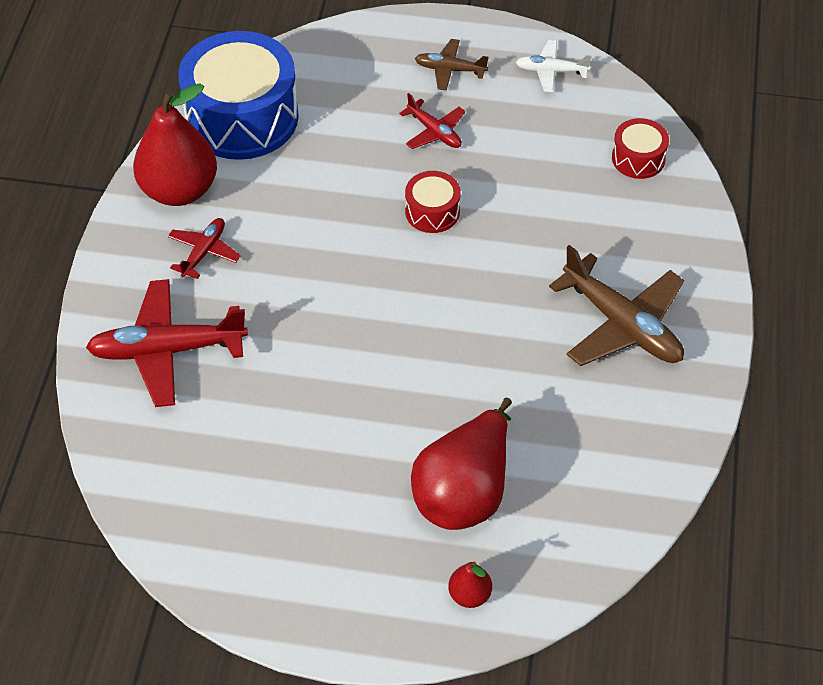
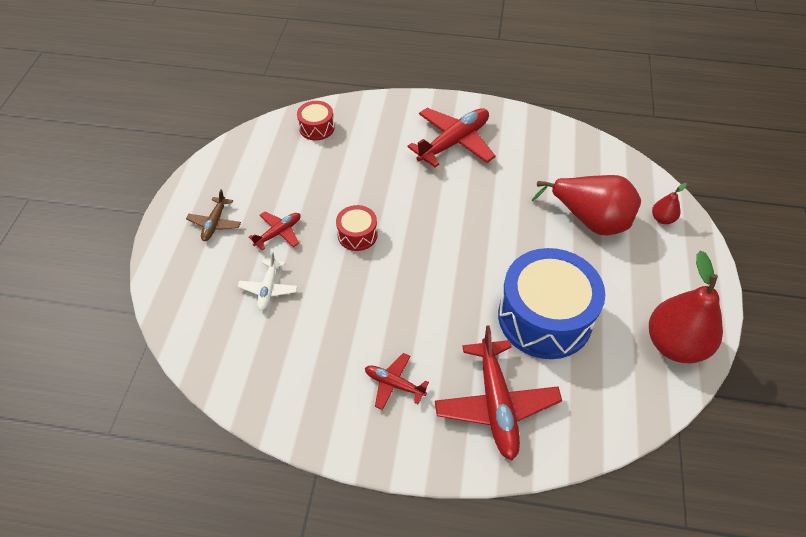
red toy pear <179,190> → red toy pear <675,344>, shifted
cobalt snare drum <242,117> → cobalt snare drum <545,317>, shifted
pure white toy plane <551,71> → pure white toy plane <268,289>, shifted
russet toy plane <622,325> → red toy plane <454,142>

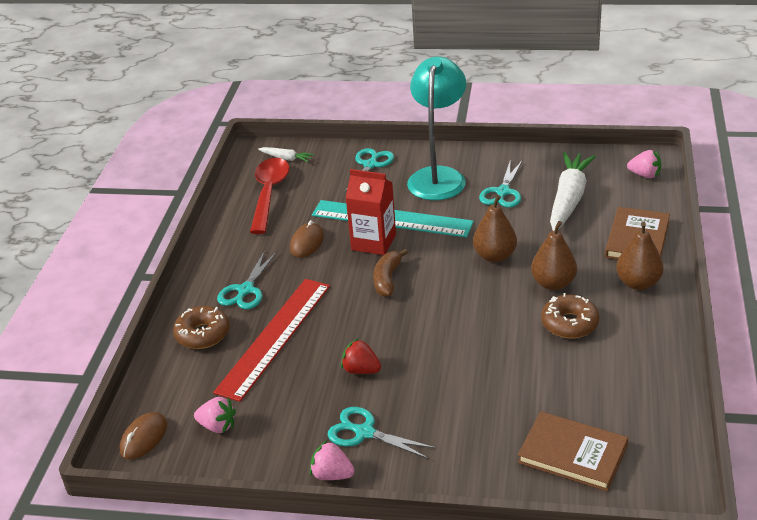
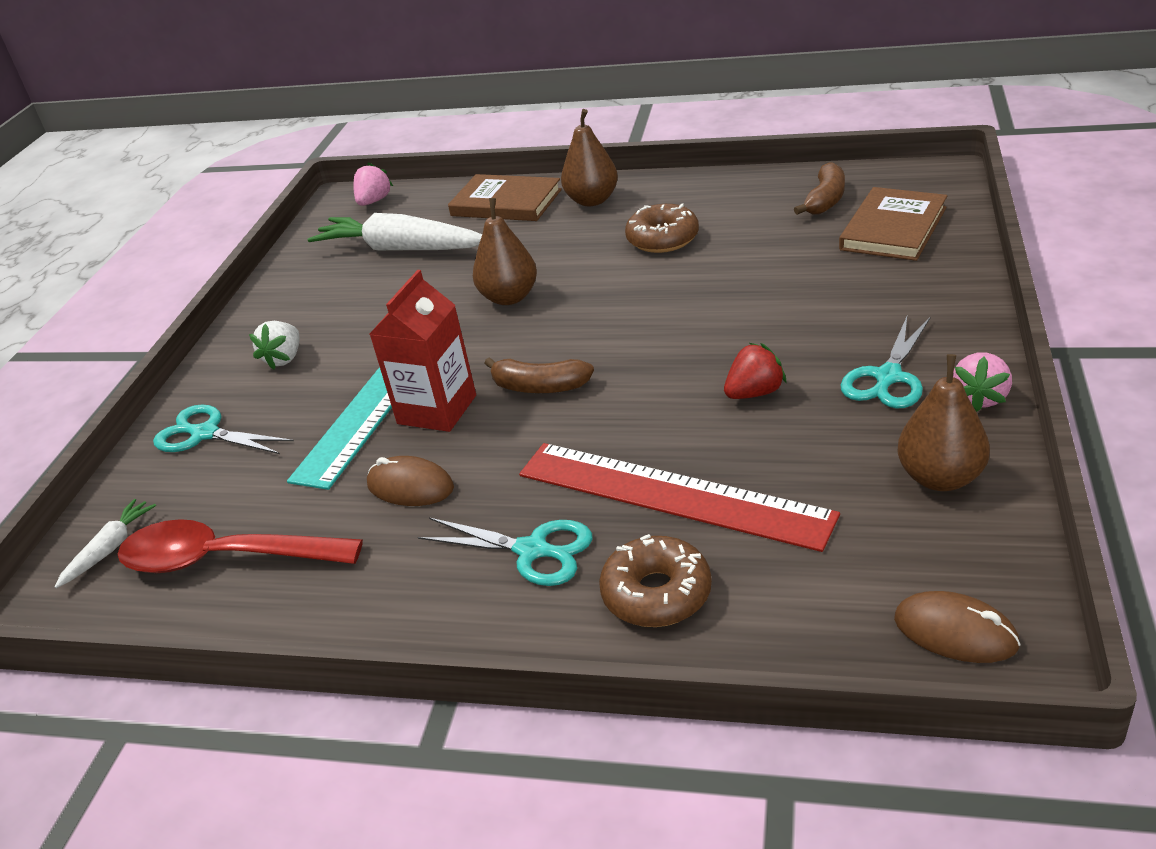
rosy strawberry <217,426> → -
turquoise scissors <503,192> → -
- → russet banana fruit <825,200>
russet toy pear <553,283> → russet toy pear <940,477>, shifted
turquoise lamp <438,176> → pure white strawberry <284,358>
red strawberry <361,370> → red strawberry <754,393>, 150 degrees counterclockwise

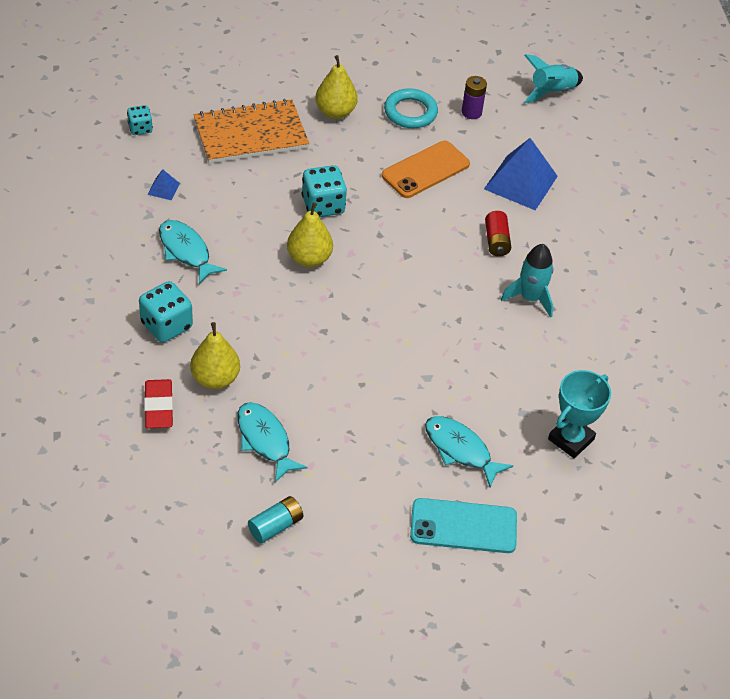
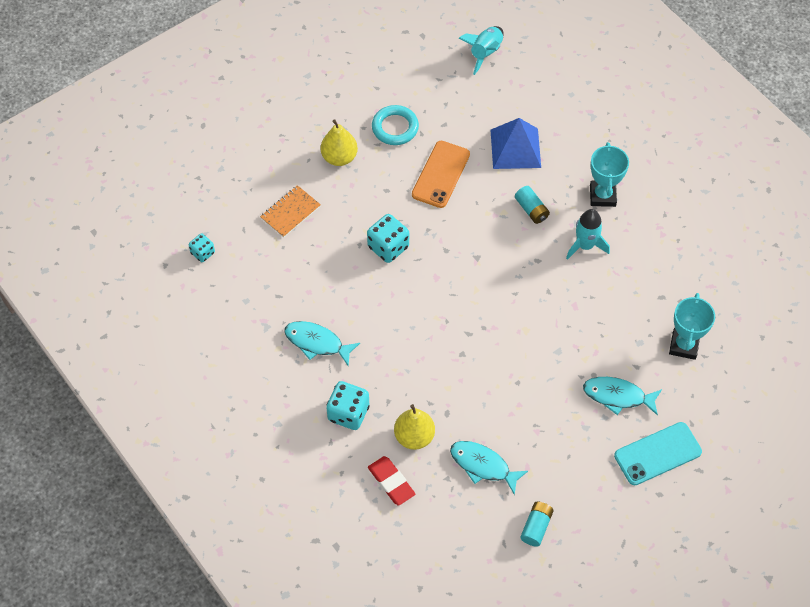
cobalt pyramid shape <163,189> → -
bright yellow toy pear <309,258> → -
royal purple battery <471,112> → -
- → turquoise trophy <602,196>
red battery <496,241> → turquoise battery <531,210>
orange-coloured notebook <250,134> → orange-coloured notebook <290,212>, x0.58

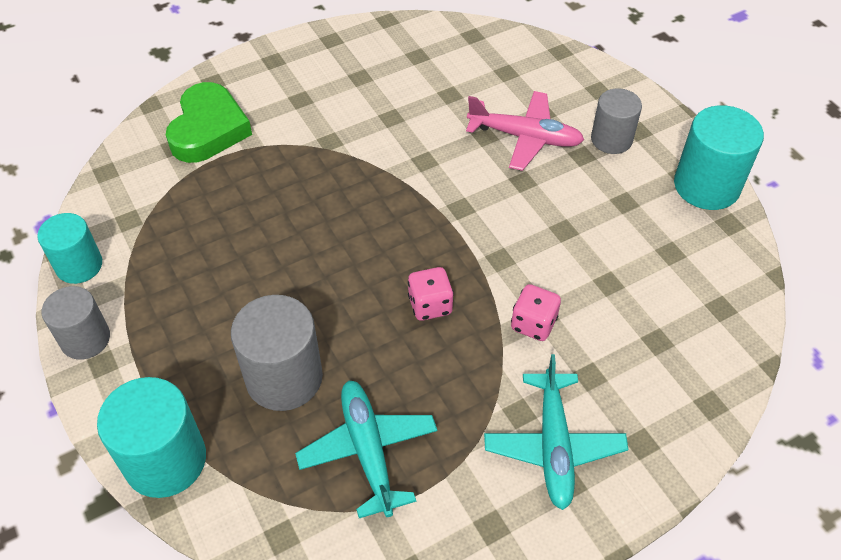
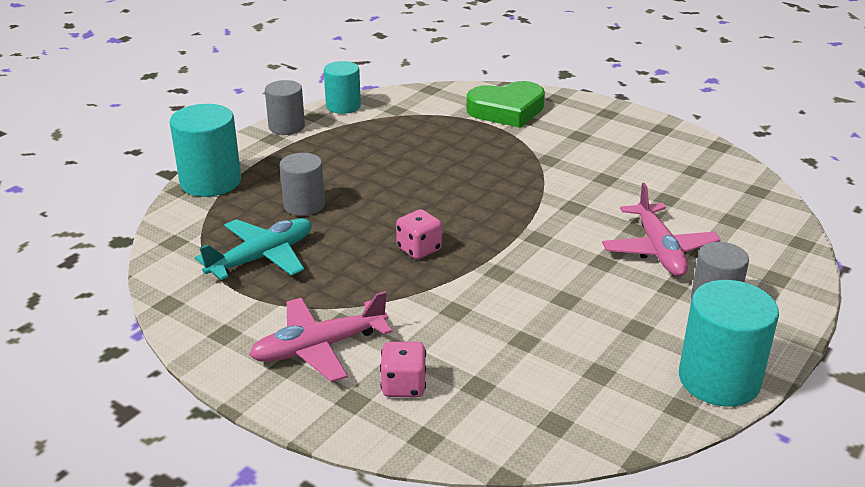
rosy game die <533,324> → rosy game die <403,386>, shifted
turquoise toy plane <553,446> → rosy toy plane <318,348>
grey cylinder shape <284,378> → grey cylinder shape <304,205>, x0.66

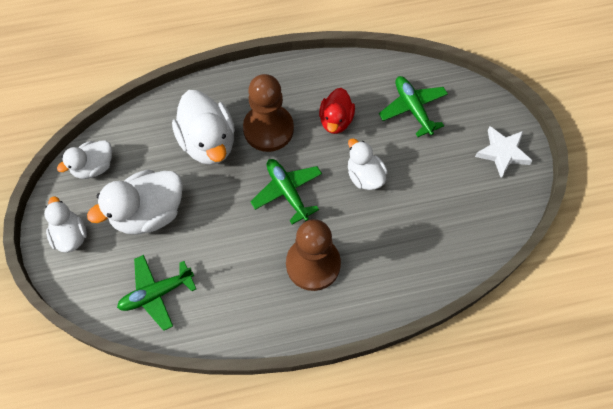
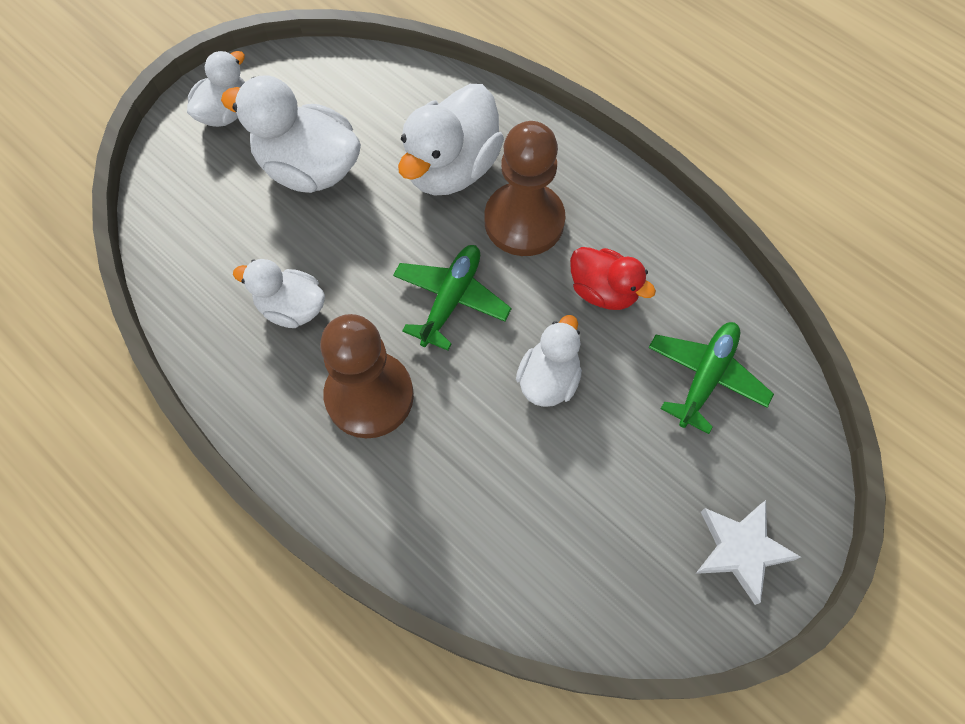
green toy plane <156,293> → -
pure white rubber duck <93,167> → pure white rubber duck <291,308>, shifted
red rubber duck <336,120> → red rubber duck <603,291>, 120 degrees counterclockwise

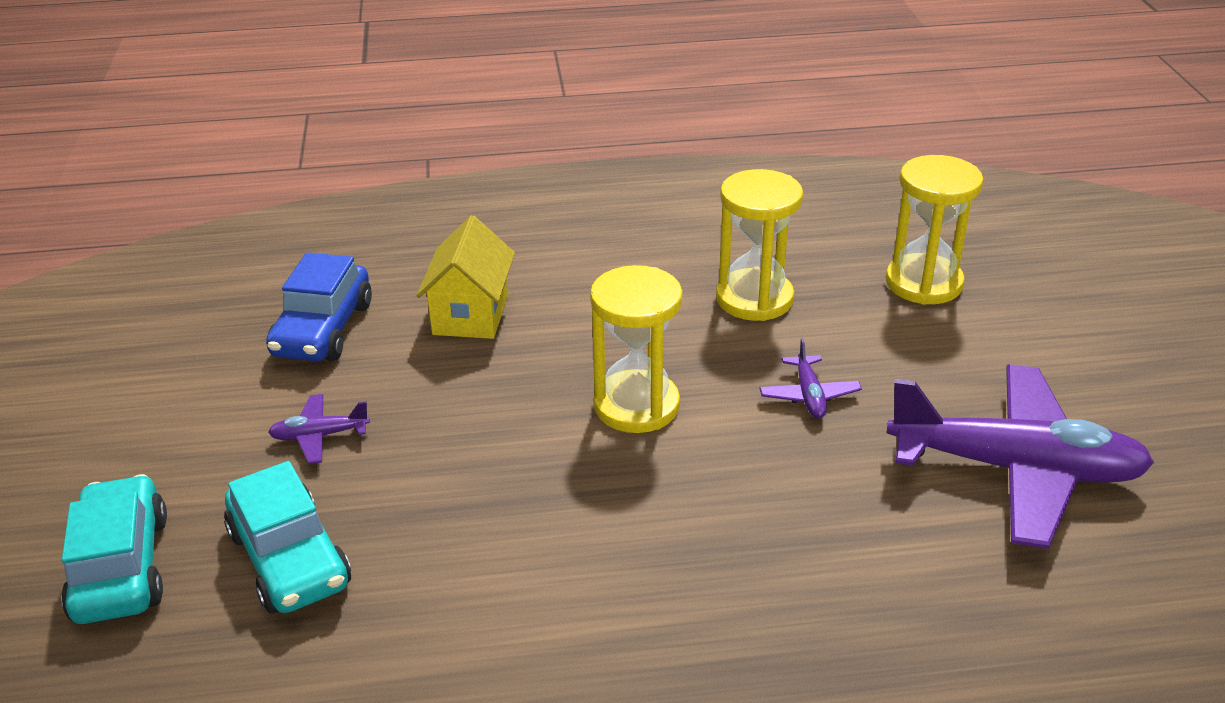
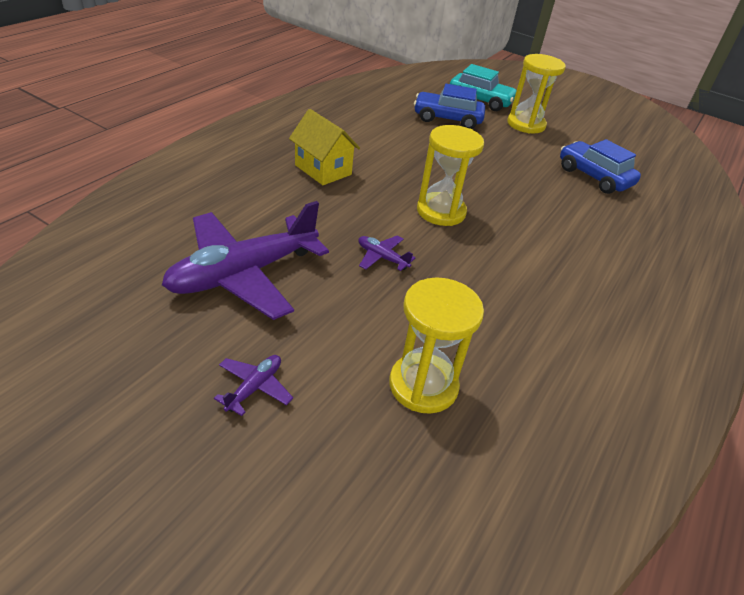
royal purple toy plane <319,436> → royal purple toy plane <254,387>, shifted
bright yellow house <471,314> → bright yellow house <323,170>, shifted
bright yellow sandglass <754,299> → bright yellow sandglass <526,124>, shifted
turquoise automobile <290,559> → cobalt automobile <447,119>

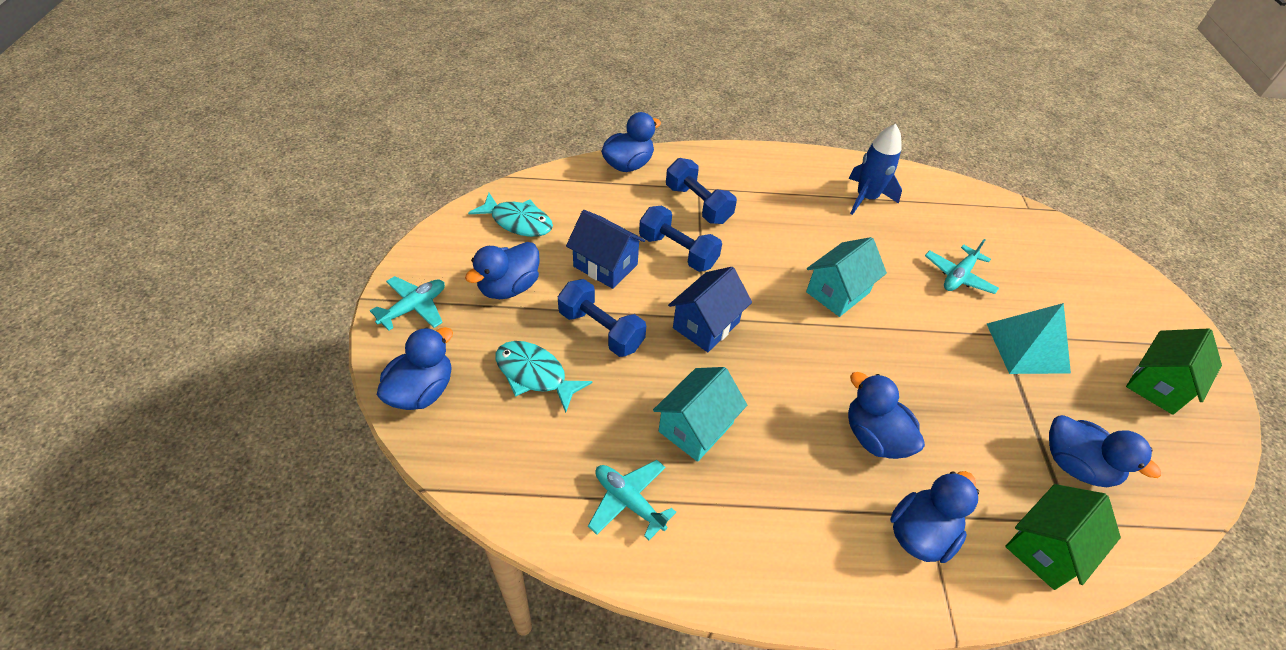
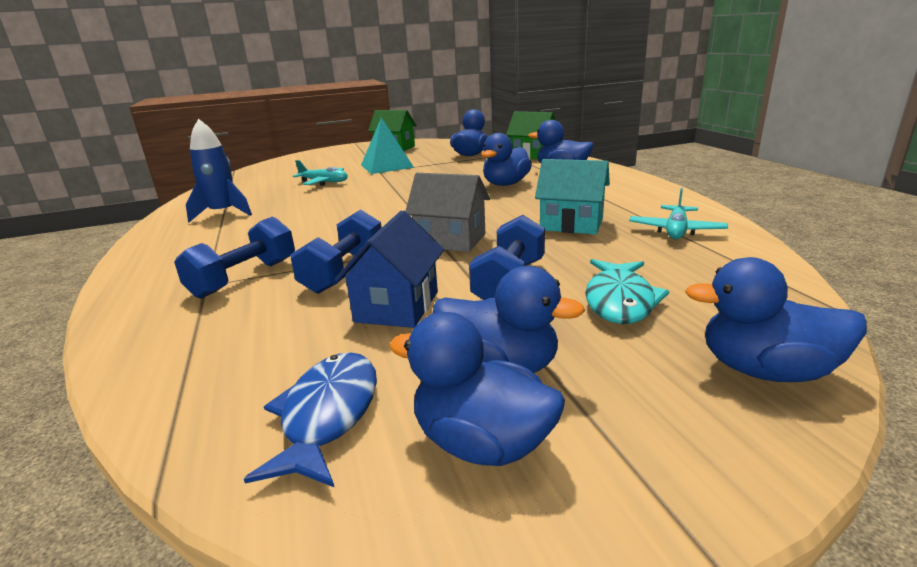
turquoise toy plane <414,308> → -
turquoise house <837,292> → -
cobalt rubber duck <628,165> → cobalt rubber duck <482,443>, shifted
turquoise toy fish <518,222> → cobalt toy fish <327,415>
cobalt house <706,325> → grey house <451,240>

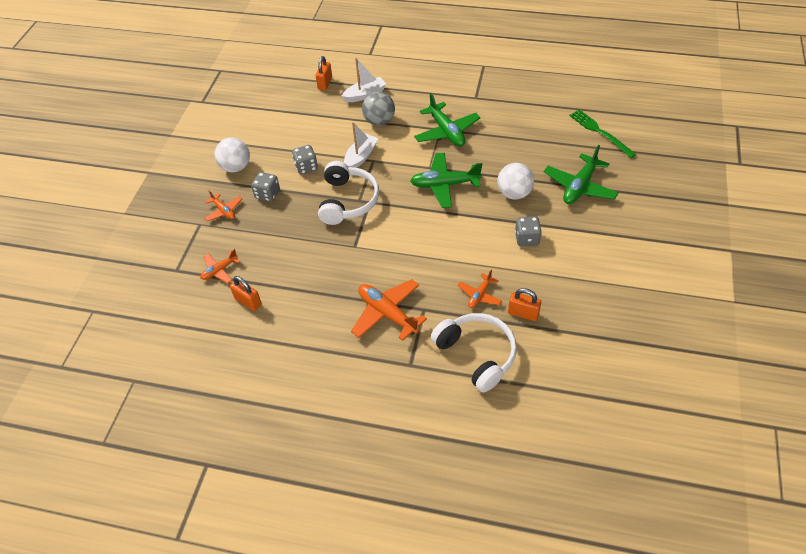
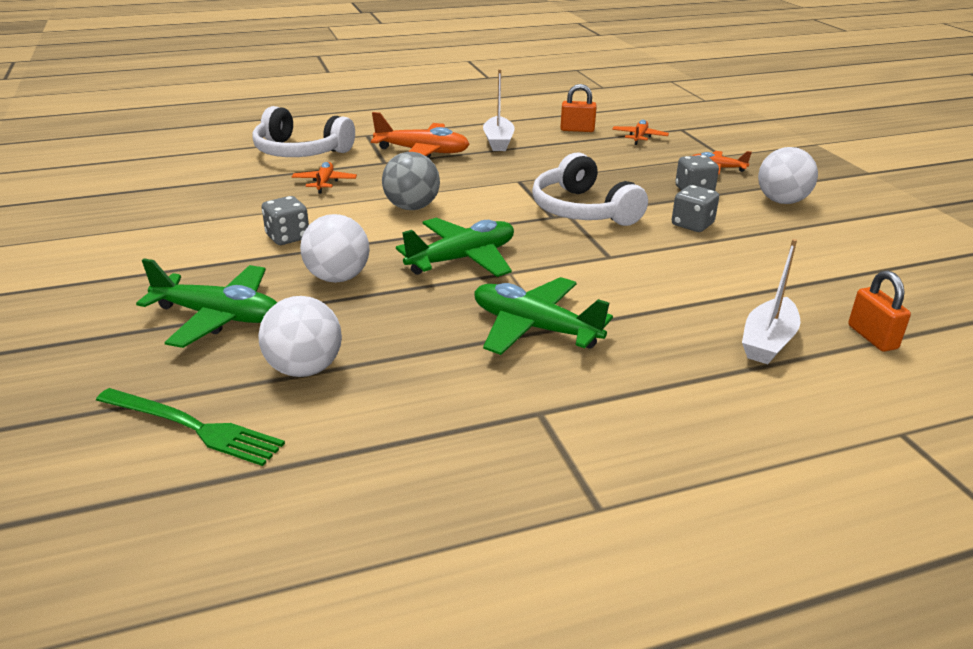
orange-coloured padlock <523,313> → -
- → pure white sphere <304,369>
pure white sailboat <361,157> → pure white sailboat <498,142>, shifted
grey sphere <379,121> → grey sphere <412,207>, shifted
green toy plane <579,186> → green toy plane <218,317>, 105 degrees clockwise

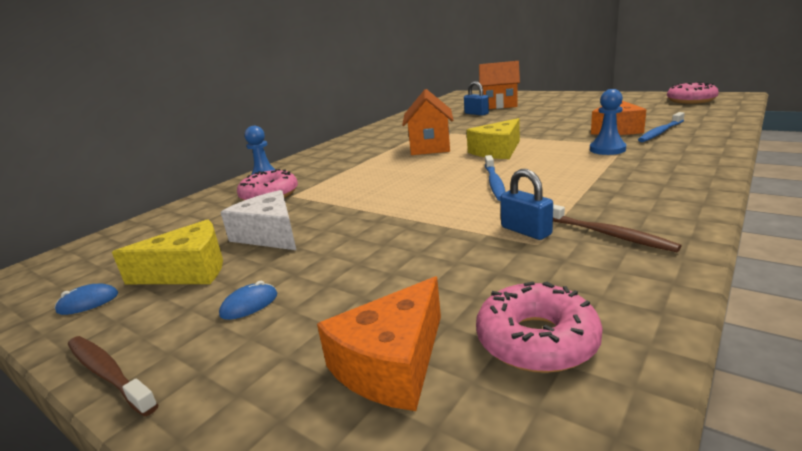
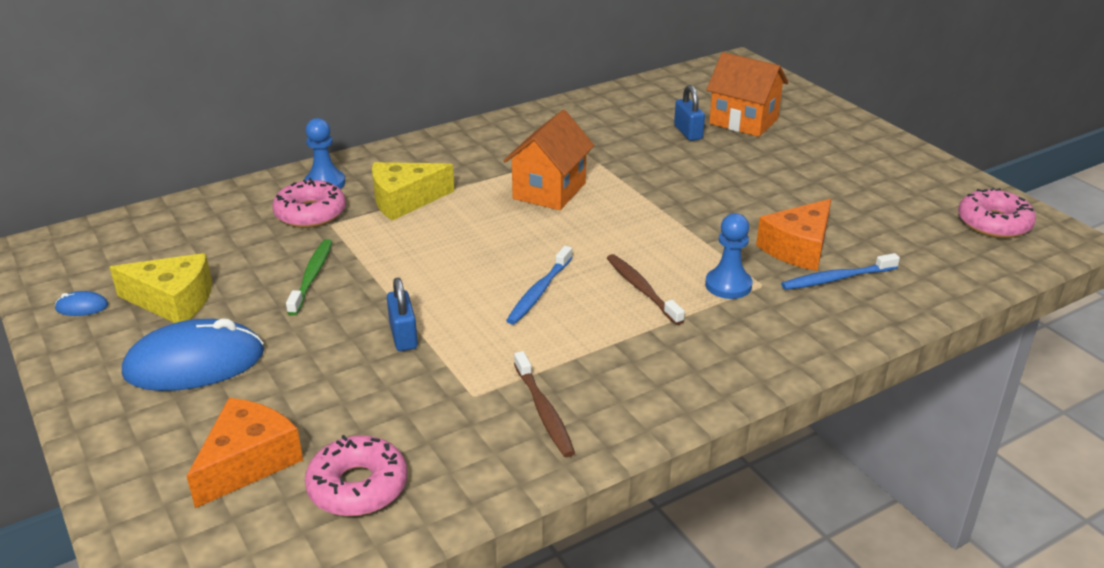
pure white piece of cheese <269,235> → -
- → green dental brush <311,277>
russet dental brush <108,374> → russet dental brush <642,289>, shifted
bright yellow piece of cheese <497,151> → bright yellow piece of cheese <405,200>, shifted
cobalt padlock <526,231> → cobalt padlock <403,336>, shifted
orange-coloured piece of cheese <392,364> → orange-coloured piece of cheese <248,462>, 150 degrees clockwise
cobalt computer mouse <249,305> → cobalt computer mouse <194,363>, x2.49

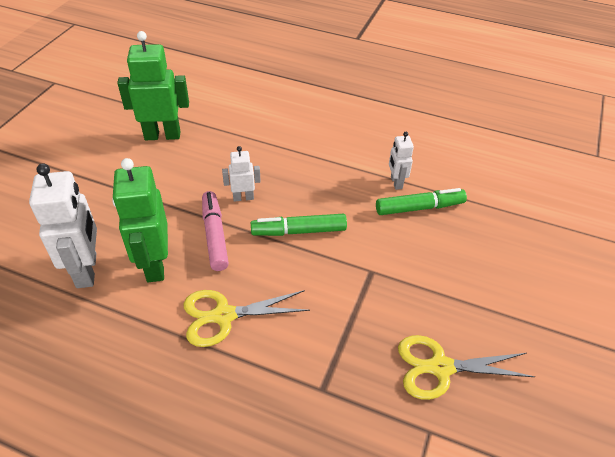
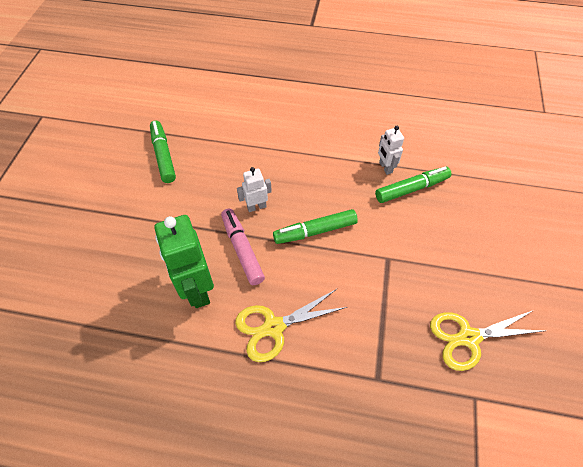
pure white robot <87,270> → -
green robot <162,135> → green marker pen <163,155>

